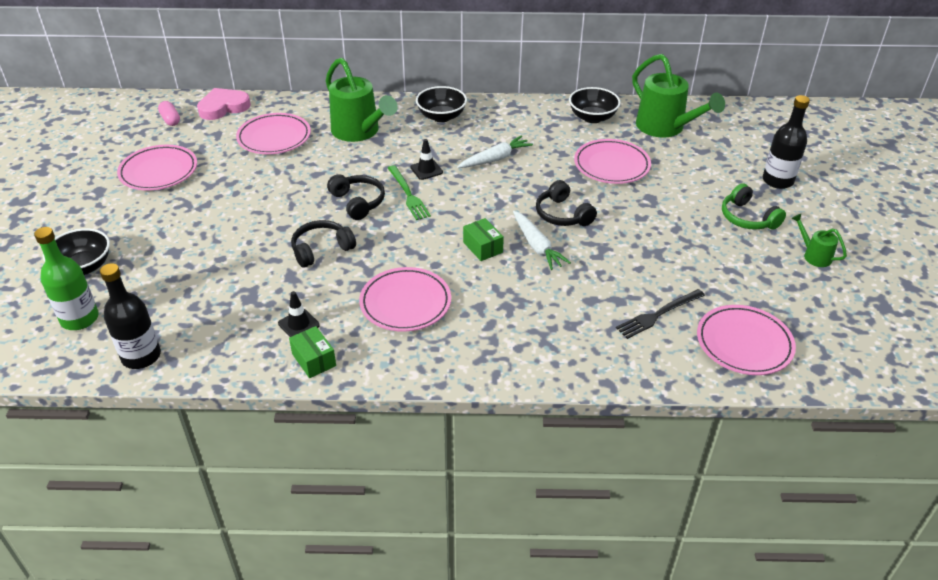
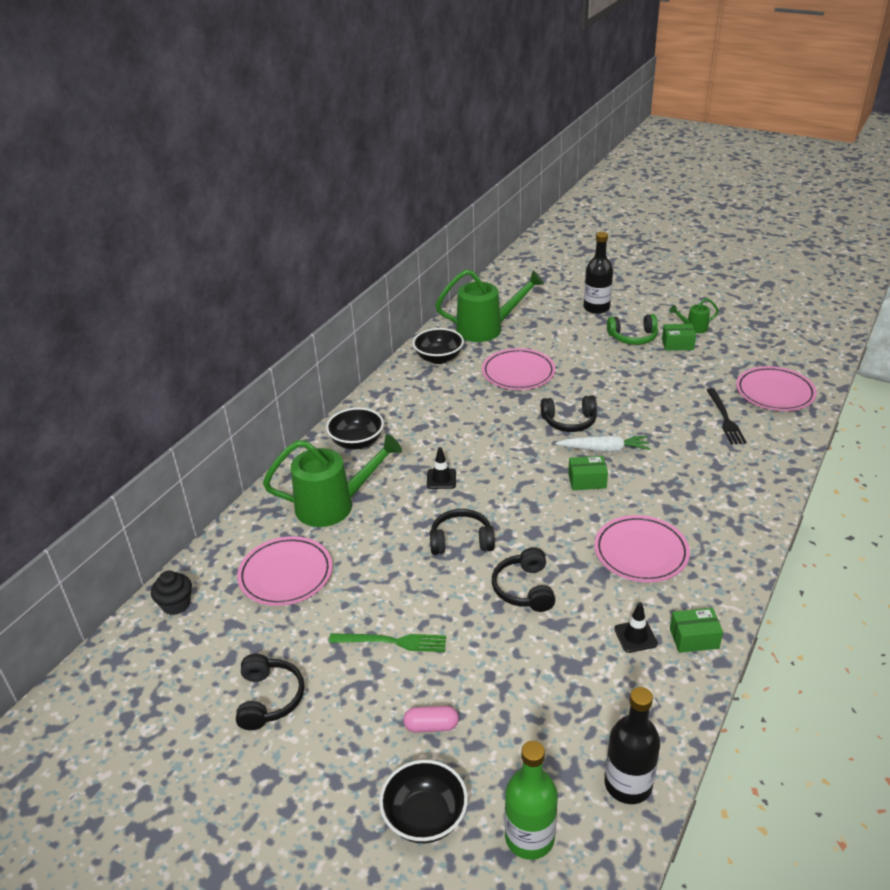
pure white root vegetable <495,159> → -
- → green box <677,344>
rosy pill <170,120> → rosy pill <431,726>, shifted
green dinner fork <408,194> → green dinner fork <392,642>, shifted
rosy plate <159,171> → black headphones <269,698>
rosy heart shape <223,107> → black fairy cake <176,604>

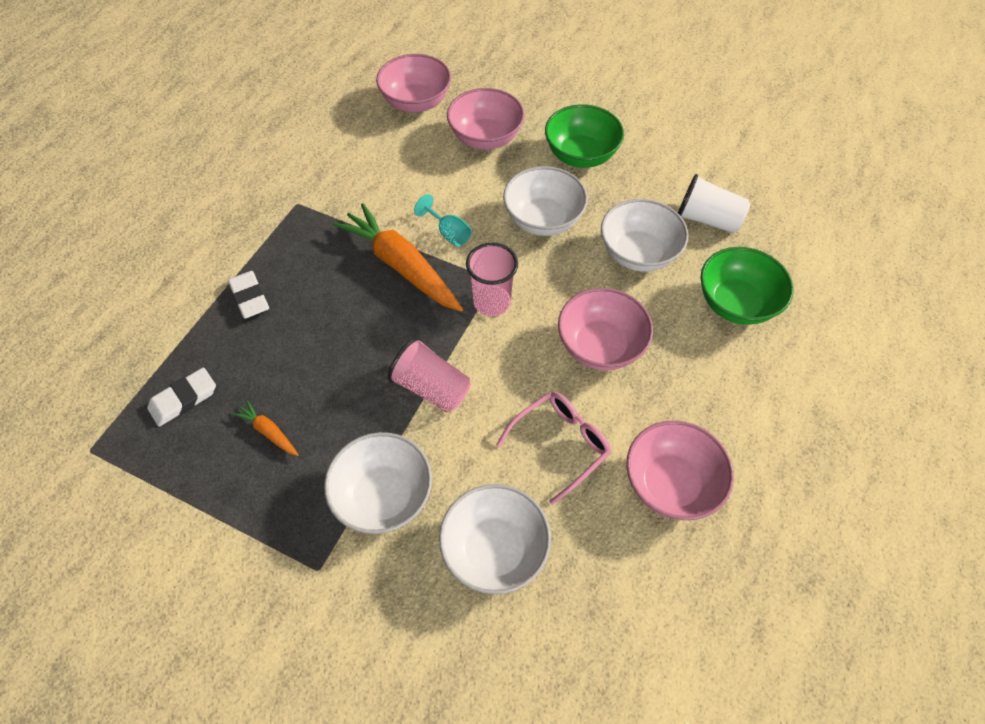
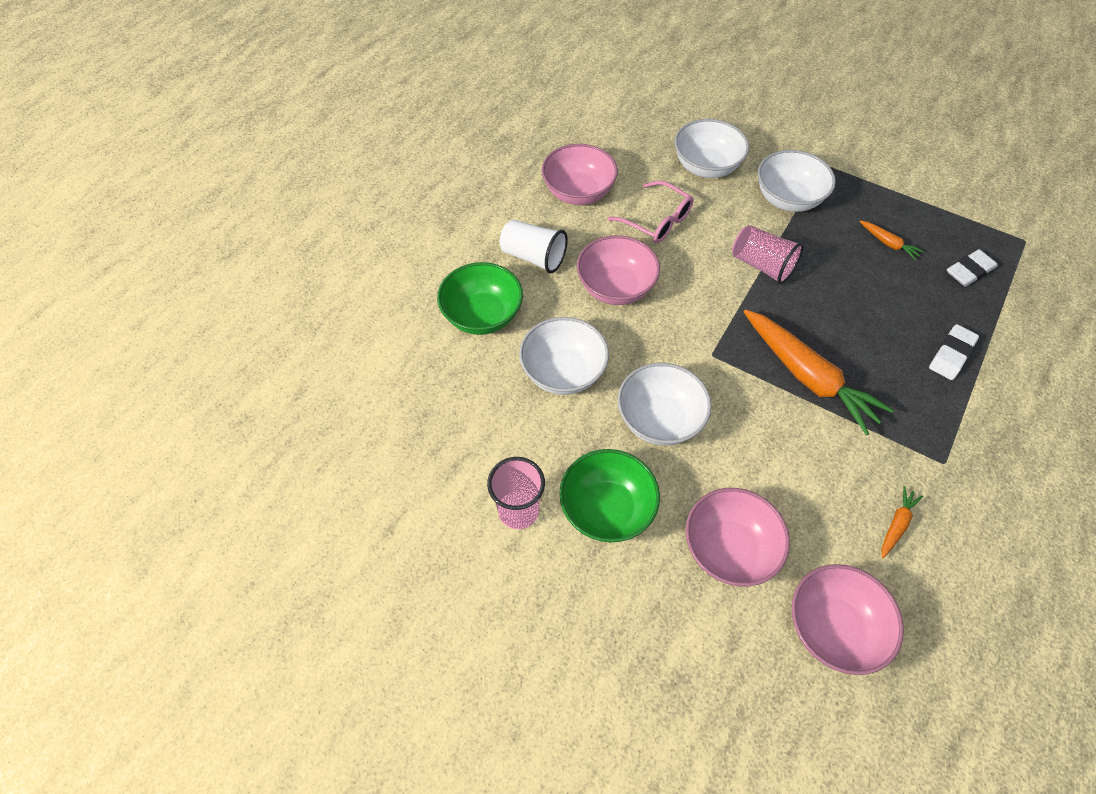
turquoise chalice <448,233> → -
- → orange-coloured root vegetable <896,525>
rosy cup <492,302> → rosy cup <518,511>, shifted
pure white cup <707,219> → pure white cup <533,257>, shifted
pure white pencil eraser <250,297> → pure white pencil eraser <951,354>, 60 degrees clockwise
rosy glasses <560,444> → rosy glasses <656,220>, 105 degrees counterclockwise

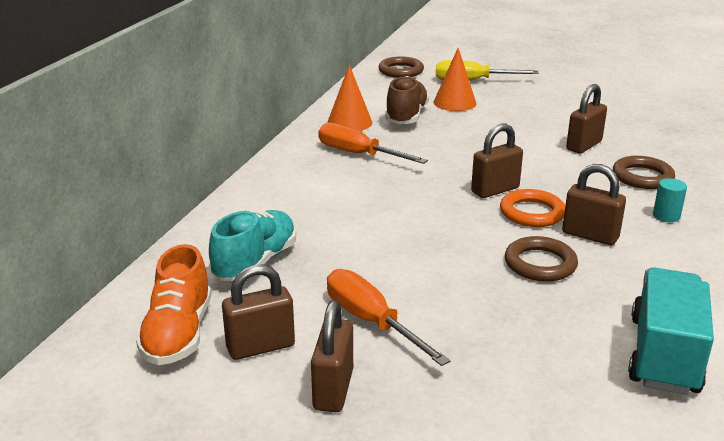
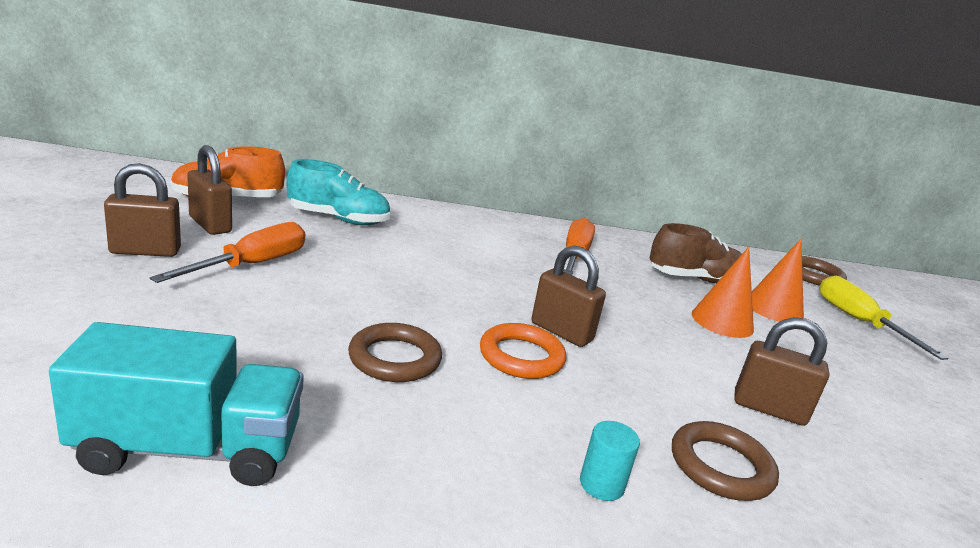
russet padlock <590,235> → -
orange-coloured cone <349,122> → orange-coloured cone <722,321>, shifted

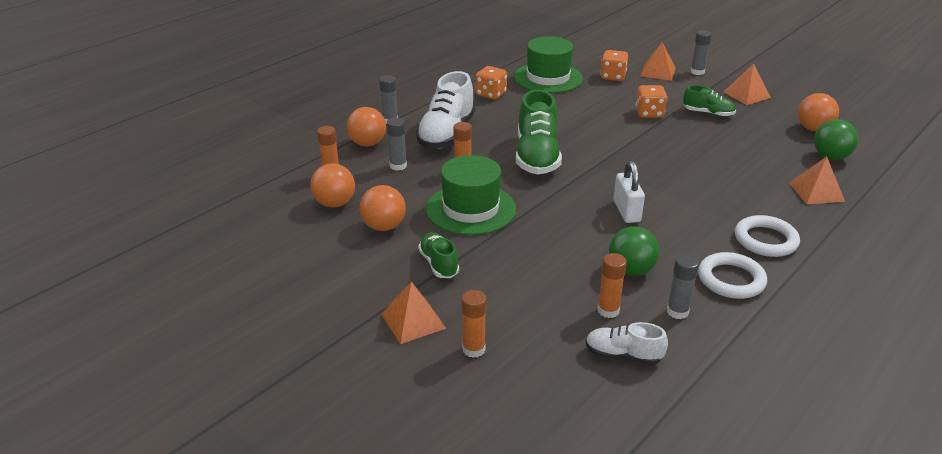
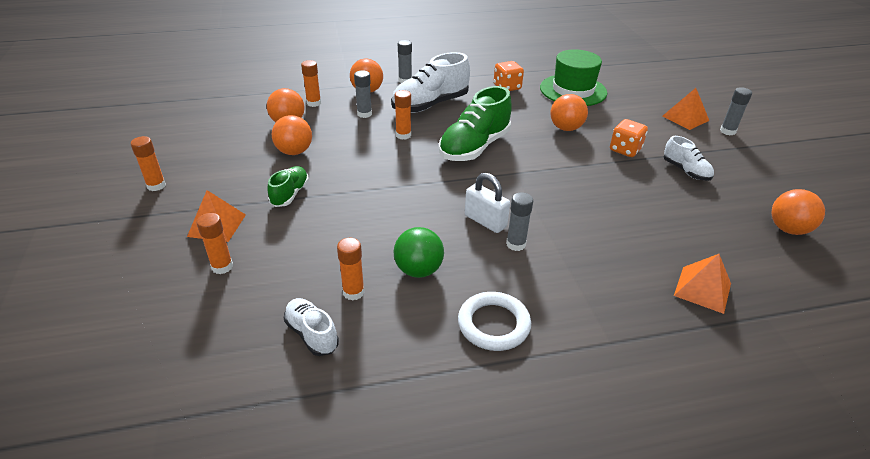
green tall hat <471,209> → -
orange-coloured game die <613,77> → -
orange-coloured pyramid shape <746,95> → -
pure white torus <765,240> → -
green sphere <830,157> → -
- → orange-coloured glue stick <156,186>
- → orange-coloured sphere <566,128>
grey glue stick <677,312> → grey glue stick <516,244>, shifted
green lace-up shoe <708,113> → pure white lace-up shoe <685,171>
pure white padlock <626,211> → pure white padlock <485,221>, 75 degrees counterclockwise

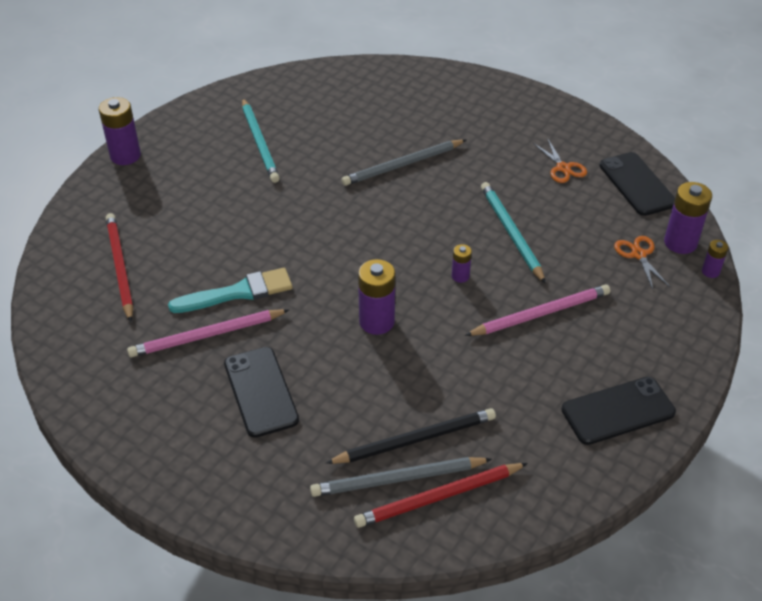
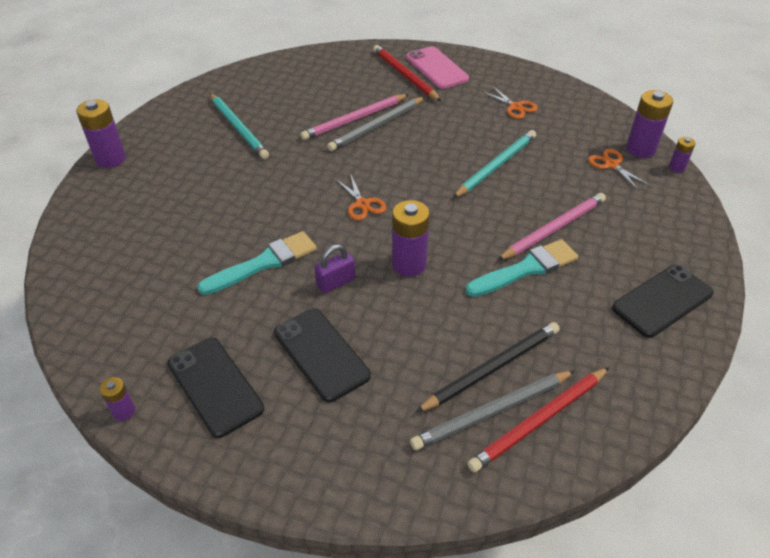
- → royal purple padlock <336,282>
- → orange-coloured scissors <362,204>
- → rosy smartphone <436,68>
- → turquoise brush <526,269>
red lead pencil <120,267> → red lead pencil <404,75>, shifted
rosy lead pencil <207,336> → rosy lead pencil <354,119>, shifted
royal purple battery <460,276> → royal purple battery <124,411>, shifted
black smartphone <637,184> → black smartphone <215,386>, shifted
turquoise lead pencil <511,233> → turquoise lead pencil <496,166>, 75 degrees clockwise

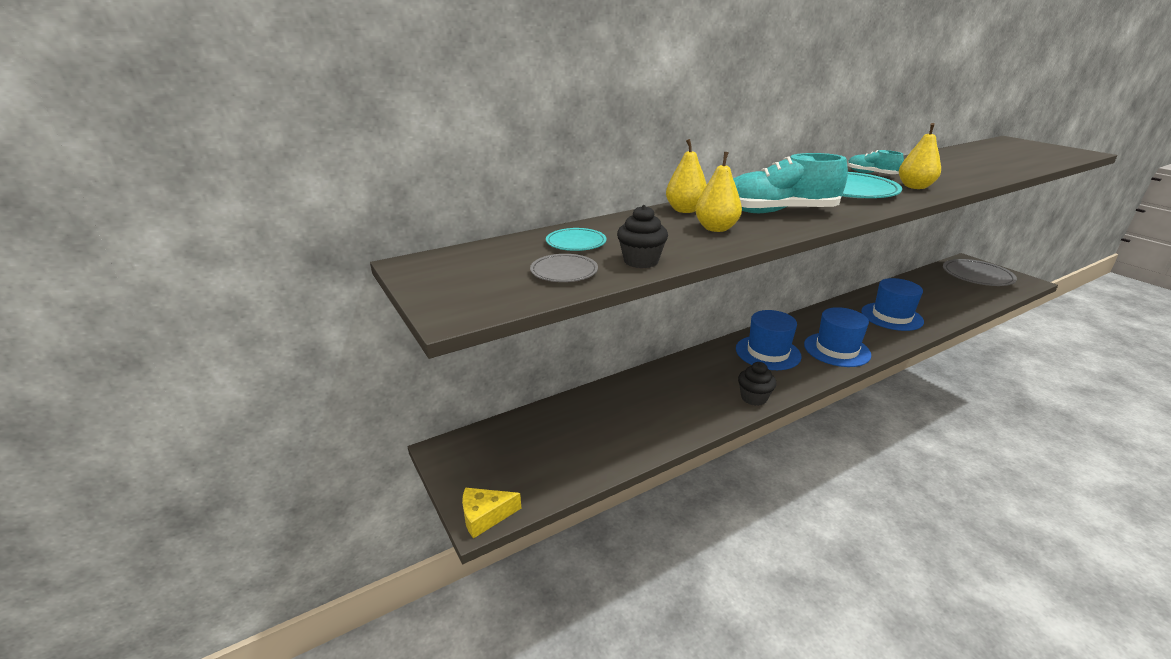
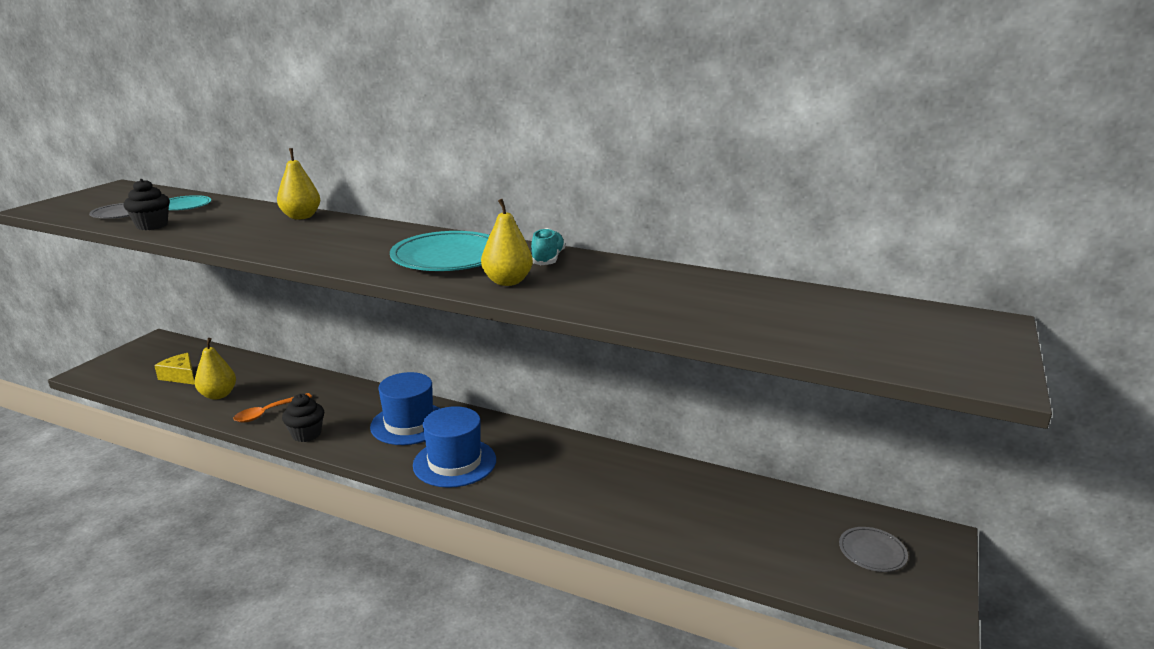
turquoise lace-up shoe <778,212> → -
cobalt tall hat <891,316> → -
- → orange-coloured spoon <268,412>
bright yellow piece of cheese <485,516> → bright yellow piece of cheese <180,376>, shifted
bright yellow toy pear <716,228> → bright yellow toy pear <218,395>, shifted
grey plate <977,276> → grey plate <872,552>, x0.53

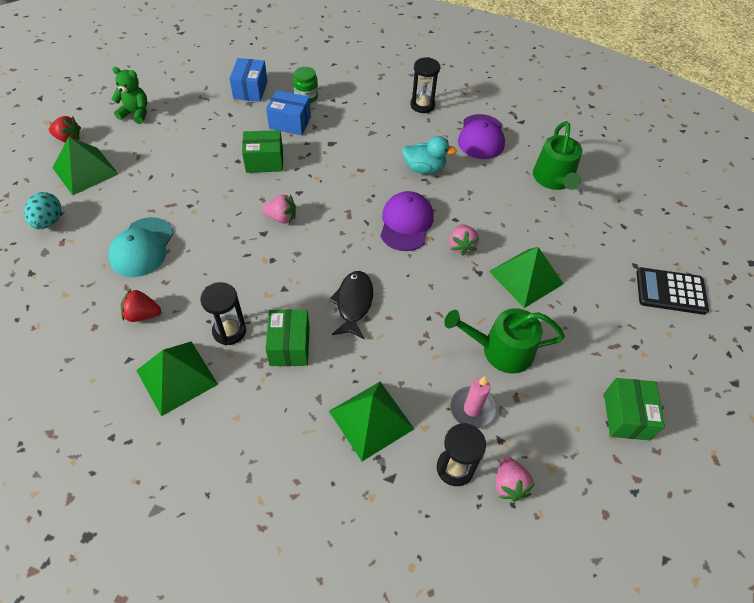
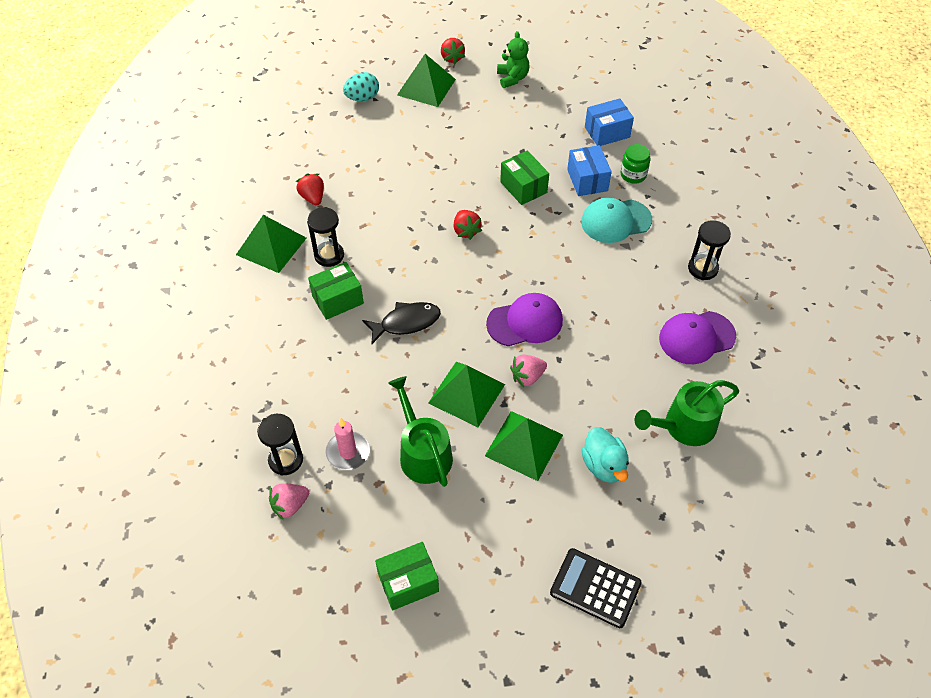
turquoise cap <142,247> → turquoise cap <615,221>, shifted
green pyramid shape <371,419> → green pyramid shape <467,393>, shifted
turquoise rubber duck <424,168> → turquoise rubber duck <604,465>, shifted
rosy strawberry <281,218> → red strawberry <466,231>
black calculator <670,291> → black calculator <595,588>, 45 degrees counterclockwise

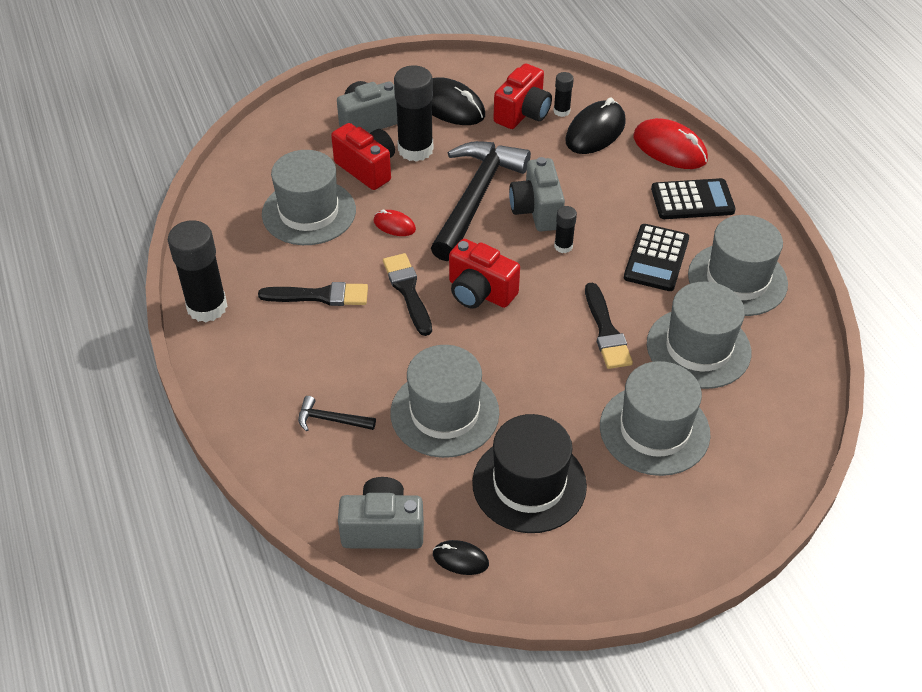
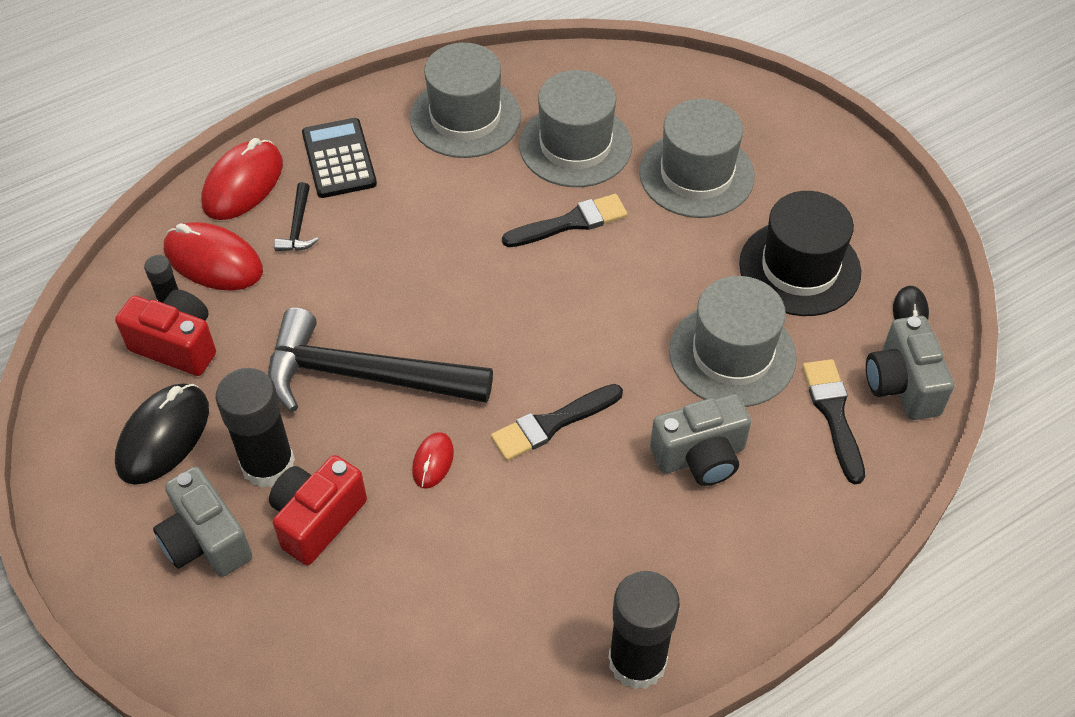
grey tall hat <309,212> → -
red photo camera <480,292> → -
black glue stick <563,246> → -
black calculator <656,258> → -
black brush <320,296> → black brush <833,414>, shifted
black carpenter's hammer <331,420> → black carpenter's hammer <298,227>, shifted
grey photo camera <537,210> → grey photo camera <700,456>, shifted
black computer mouse <595,132> → red computer mouse <213,261>

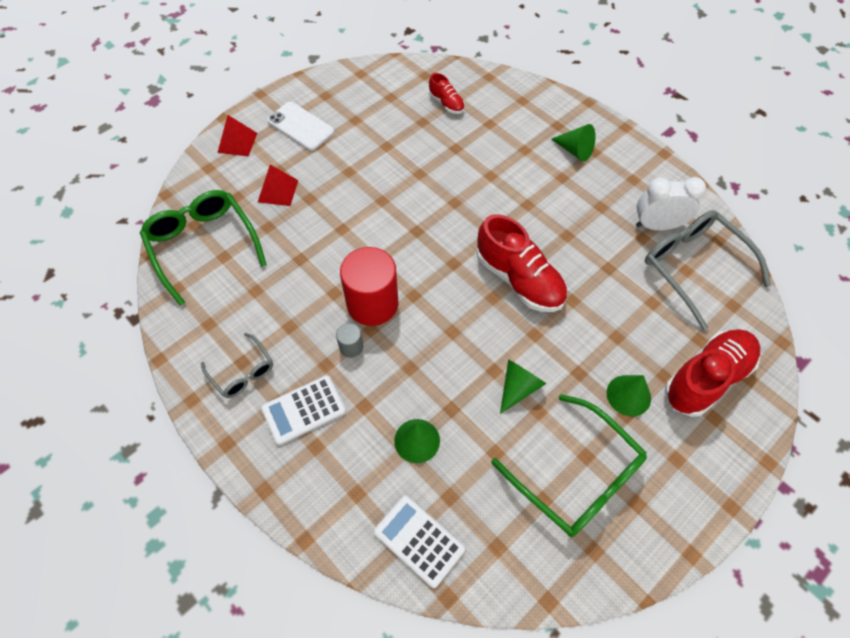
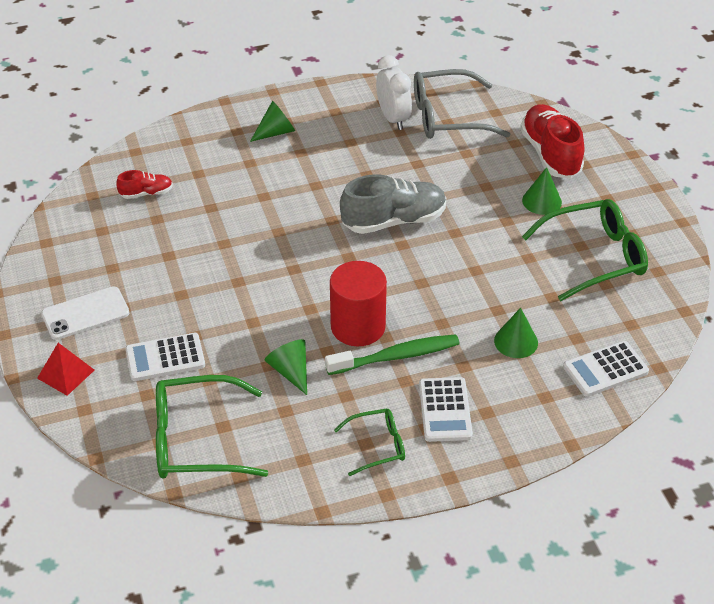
green cone <518,387> → green cone <290,371>, shifted
red pyramid shape <278,191> → pure white calculator <165,358>
grey cylinder shape <351,347> → green dental brush <396,356>
grey glasses <242,372> → green glasses <378,445>
red lace-up shoe <519,279> → grey lace-up shoe <394,221>
pure white alarm clock <657,225> → pure white alarm clock <393,118>, 135 degrees clockwise

